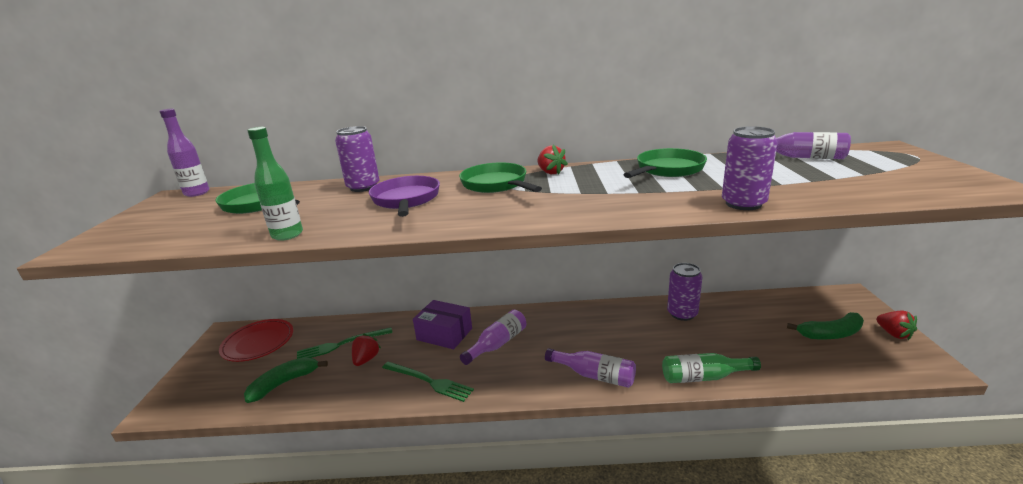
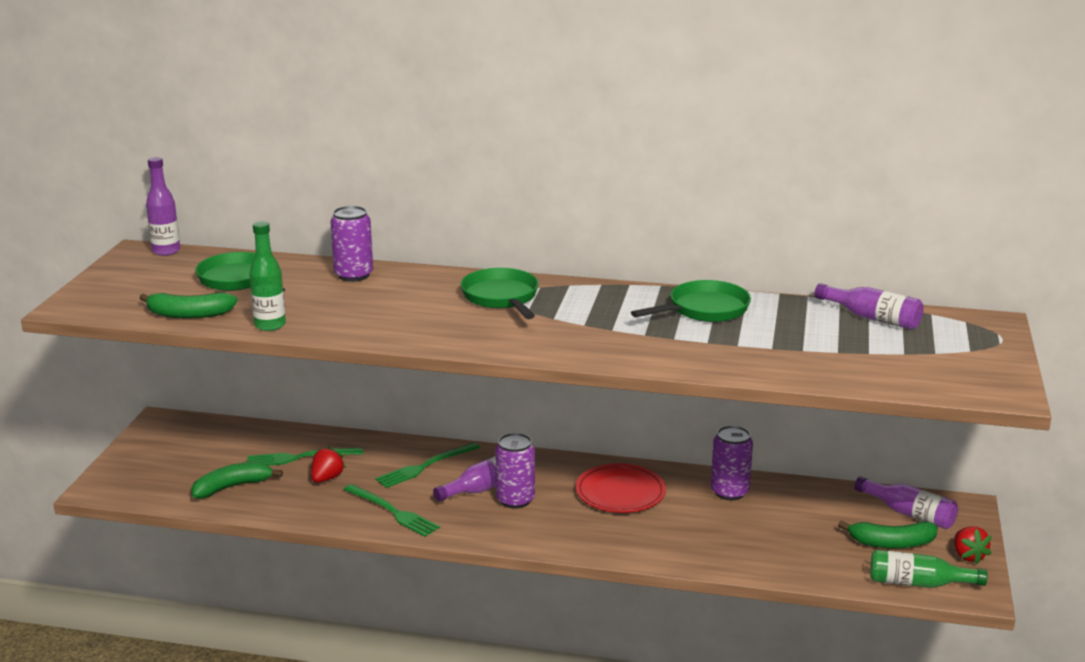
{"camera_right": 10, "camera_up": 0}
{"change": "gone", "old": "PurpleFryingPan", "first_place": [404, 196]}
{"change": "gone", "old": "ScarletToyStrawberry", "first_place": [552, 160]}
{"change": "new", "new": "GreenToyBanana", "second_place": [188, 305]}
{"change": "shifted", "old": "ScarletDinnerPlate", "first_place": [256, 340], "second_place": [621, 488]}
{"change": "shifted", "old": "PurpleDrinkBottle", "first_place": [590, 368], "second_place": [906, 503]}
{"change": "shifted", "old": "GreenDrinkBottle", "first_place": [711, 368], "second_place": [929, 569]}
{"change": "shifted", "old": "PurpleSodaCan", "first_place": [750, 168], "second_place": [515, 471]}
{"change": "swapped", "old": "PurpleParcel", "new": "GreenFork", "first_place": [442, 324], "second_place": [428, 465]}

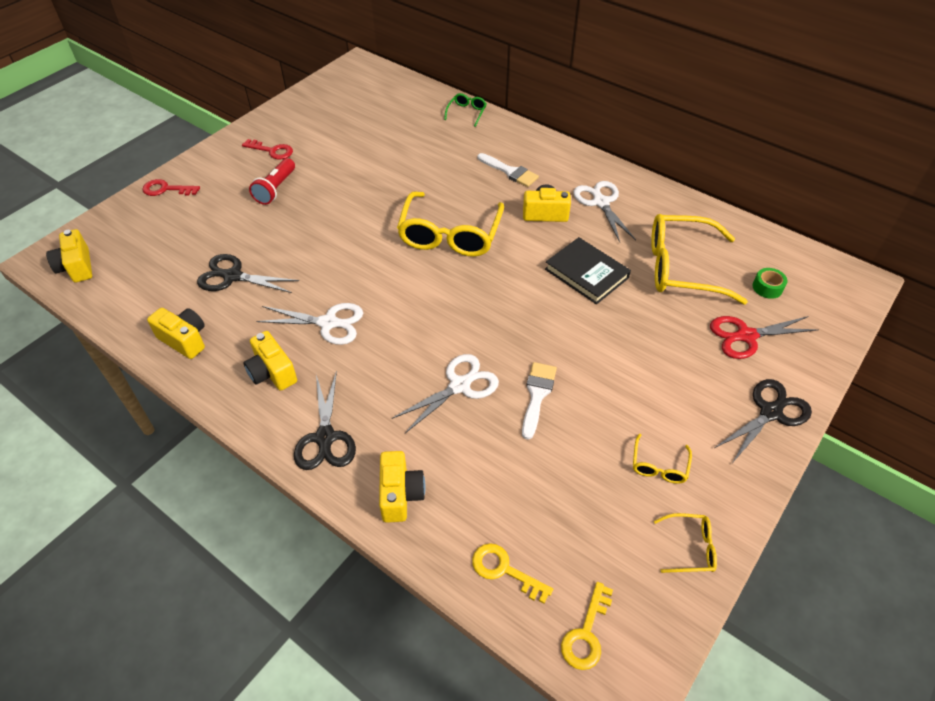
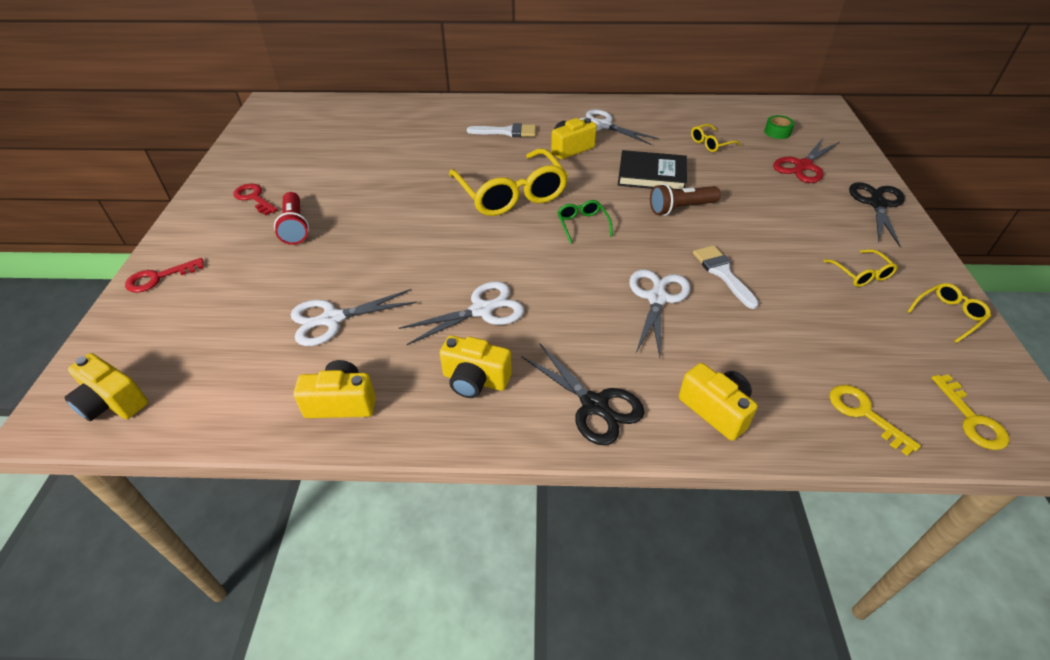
{"camera_right": -35, "camera_up": -5}
{"change": "new", "new": "BrownFlashlight", "second_place": [685, 200]}
{"change": "shifted", "old": "GreenEyeglasses", "first_place": [465, 110], "second_place": [585, 222]}
{"change": "repainted", "old": "EbonyPairOfScissors", "new": "SnowWhitePairOfScissors", "first_place": [248, 273], "second_place": [354, 317]}
{"change": "rotated", "old": "ScarletKey", "first_place": [267, 149], "second_place": [255, 199], "degrees": -120}
{"change": "rotated", "old": "YellowKey", "first_place": [512, 574], "second_place": [875, 420], "degrees": 60}
{"change": "scaled", "old": "YellowEyeglasses", "first_place": [699, 259], "second_place": [716, 138], "factor": 0.44}

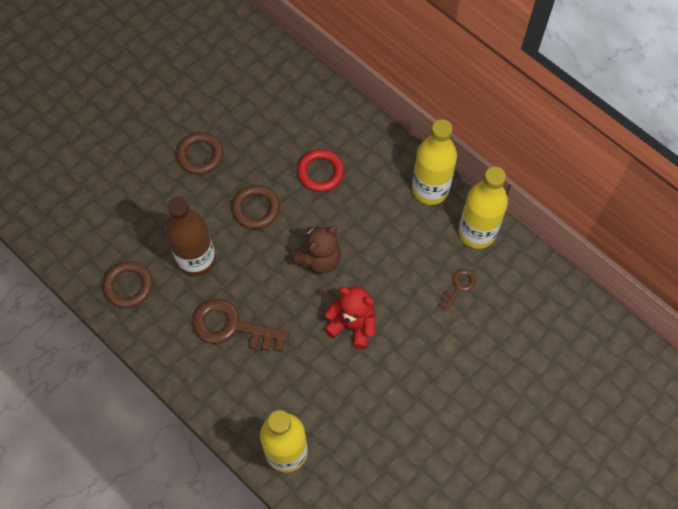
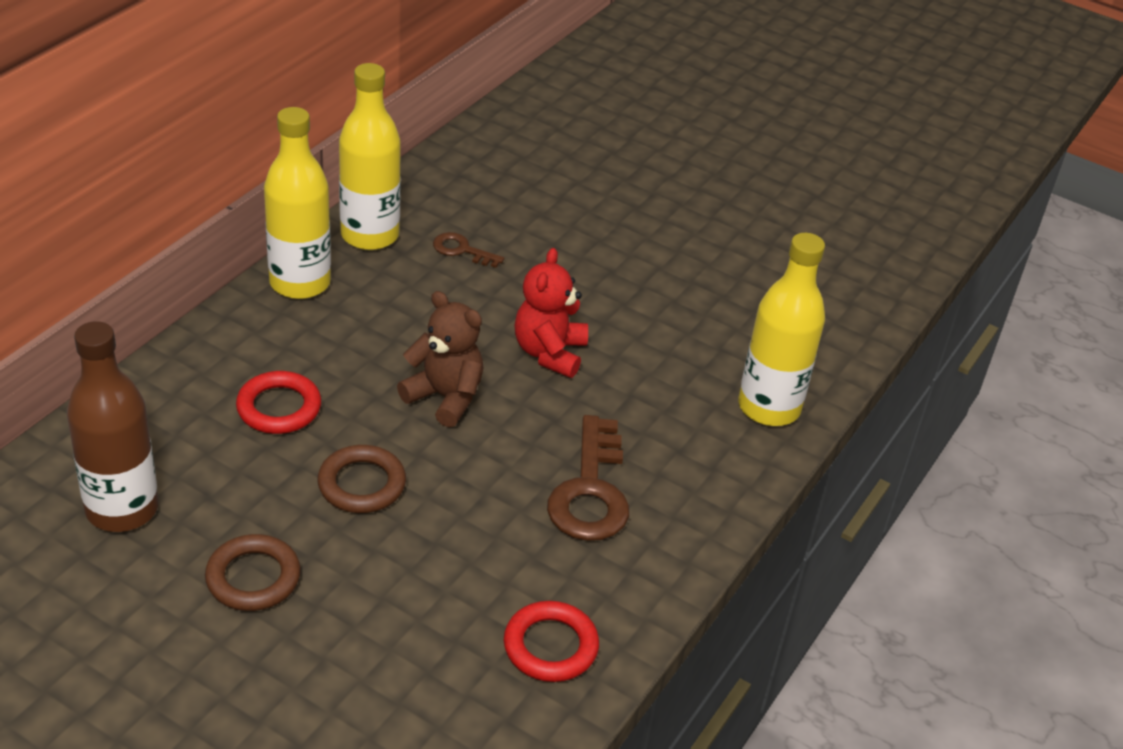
{"camera_right": -105, "camera_up": -25}
{"change": "shifted", "old": "BrownDrinkBottle", "first_place": [190, 236], "second_place": [113, 426]}
{"change": "repainted", "old": "BrownRing", "new": "ScarletRing", "first_place": [128, 284], "second_place": [551, 641]}

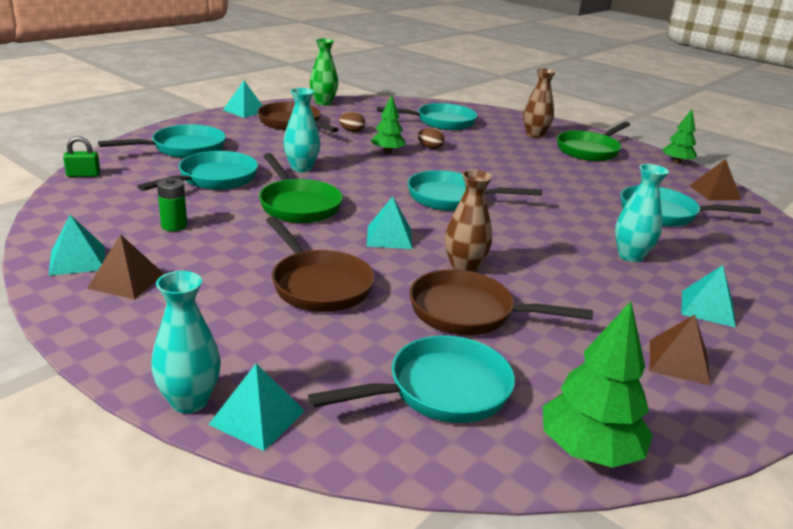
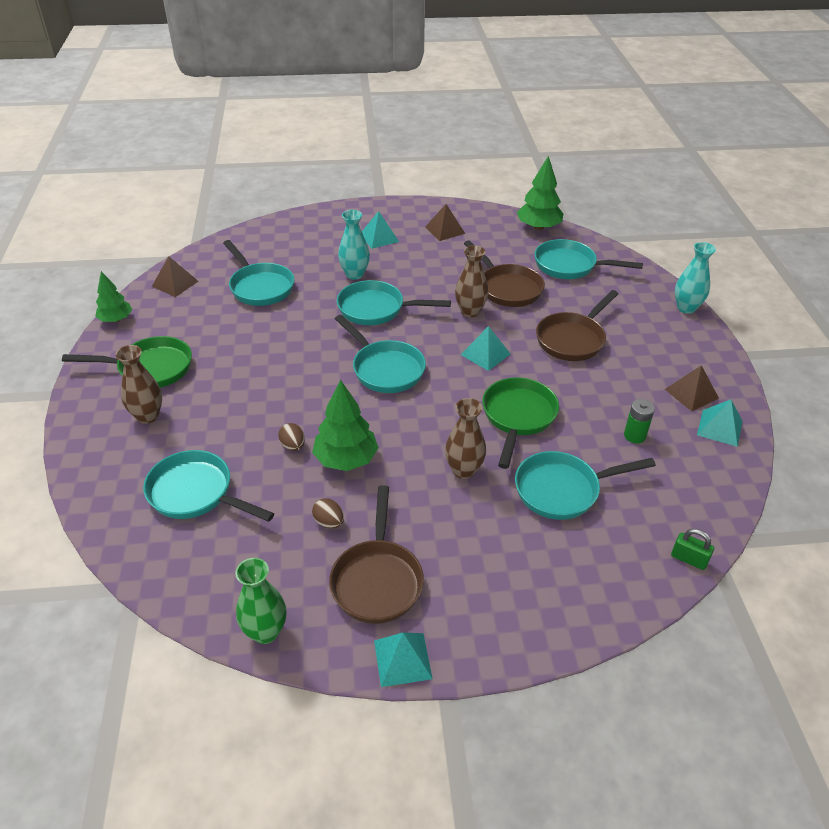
{"camera_right": -135, "camera_up": 15}
{"change": "gone", "old": "TealSolidPyramid", "first_place": [256, 407]}
{"change": "shifted", "old": "TealFryingPan", "first_place": [162, 141], "second_place": [394, 302]}
{"change": "repainted", "old": "TealTallVase", "new": "BrownTallVase", "first_place": [301, 130], "second_place": [465, 438]}
{"change": "rotated", "old": "BrownFryingPan", "first_place": [320, 264], "second_place": [577, 325], "degrees": -150}
{"change": "scaled", "old": "GreenFirTree", "first_place": [387, 124], "second_place": [345, 425], "factor": 1.53}

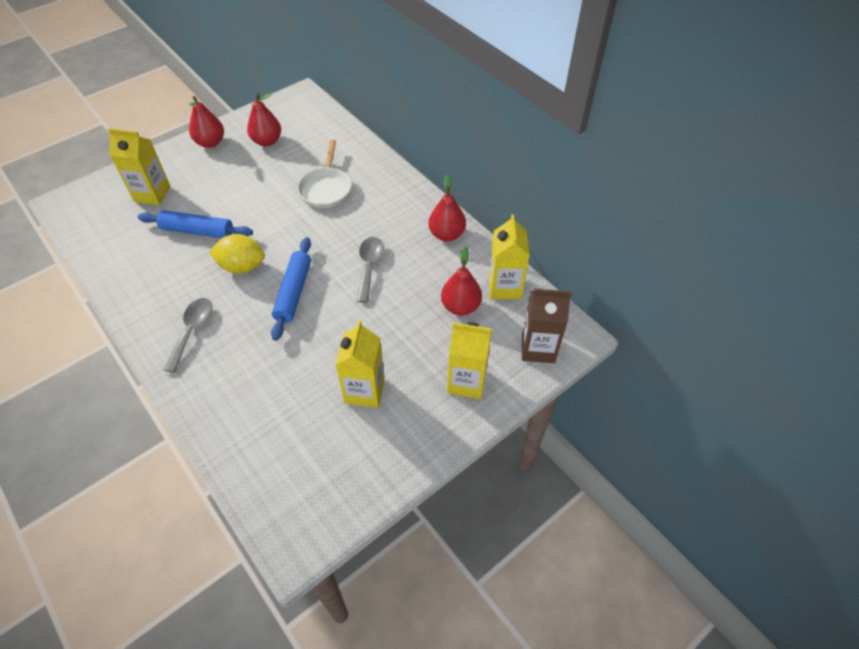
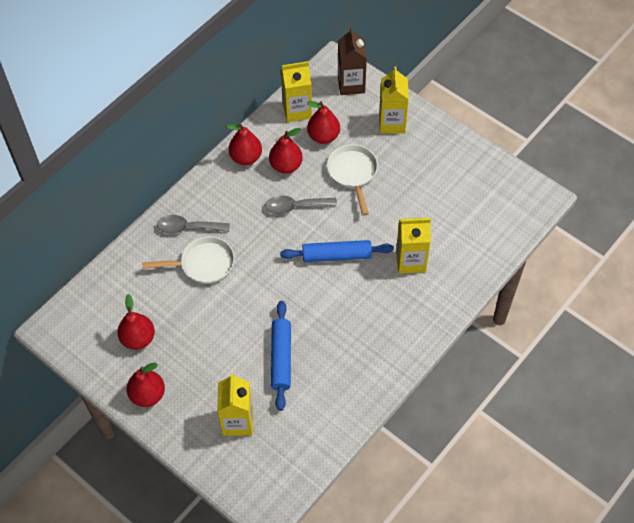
{"camera_right": -100, "camera_up": 5}
{"change": "gone", "old": "YellowToyLemon", "first_place": [237, 254]}
{"change": "new", "new": "ScarletPearFruit", "second_place": [286, 151]}
{"change": "new", "new": "SnowWhiteFryingPan", "second_place": [352, 180]}
{"change": "shifted", "old": "GreyTablespoon", "first_place": [188, 335], "second_place": [193, 224]}
{"change": "shifted", "old": "YellowJuiceCarton", "first_place": [360, 364], "second_place": [413, 246]}

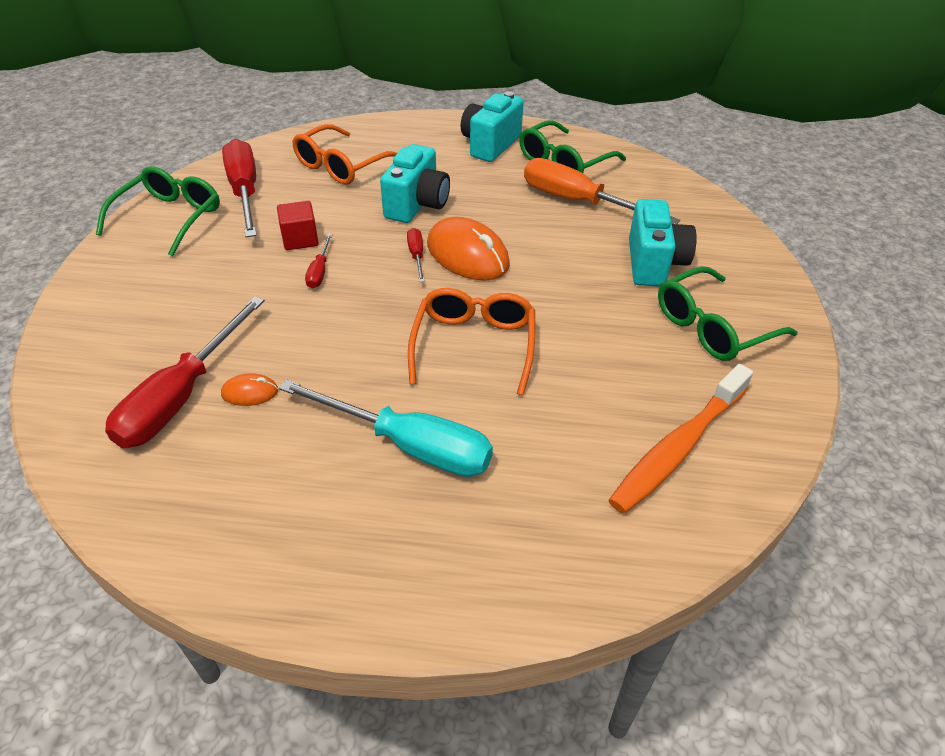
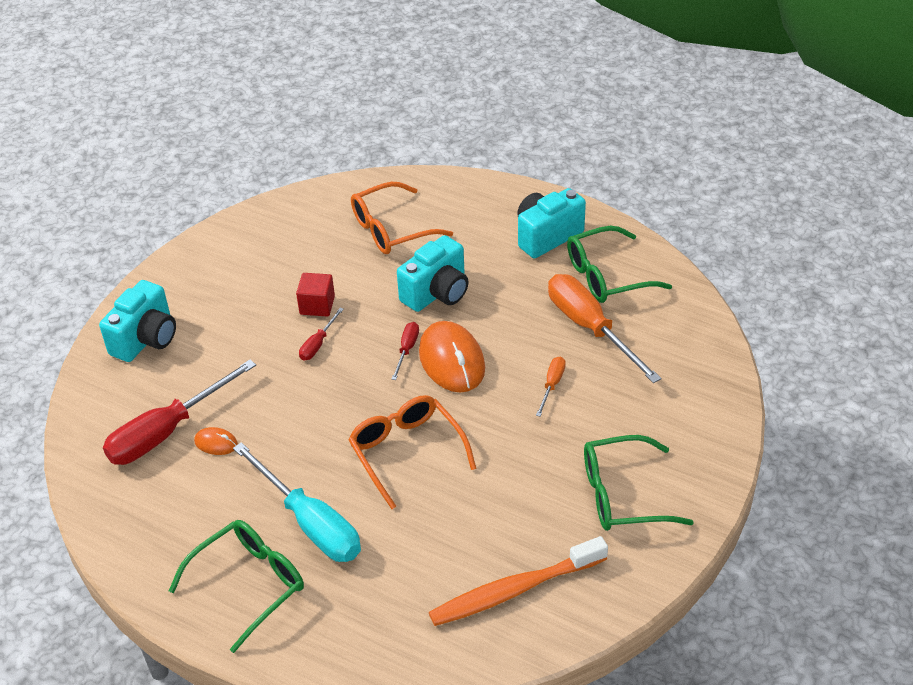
{"camera_right": 25, "camera_up": 0}
{"change": "gone", "old": "ScarletHandScrewdriver", "first_place": [239, 188]}
{"change": "new", "new": "OrangeColouredHandScrewdriver", "second_place": [551, 386]}
{"change": "shifted", "old": "GreenEyeglasses", "first_place": [158, 211], "second_place": [236, 586]}
{"change": "shifted", "old": "TealCamera", "first_place": [663, 243], "second_place": [137, 321]}
{"change": "rotated", "old": "OrangeColouredEyeglasses", "first_place": [471, 341], "second_place": [412, 452], "degrees": -60}

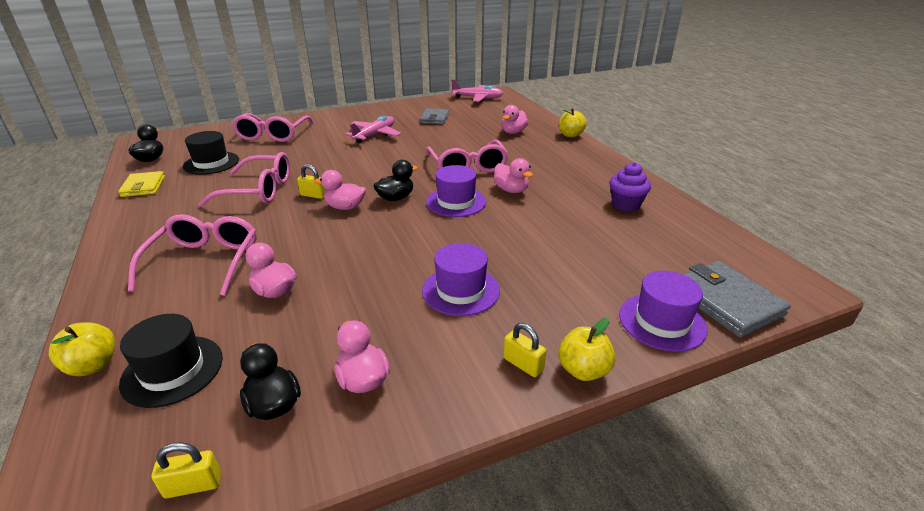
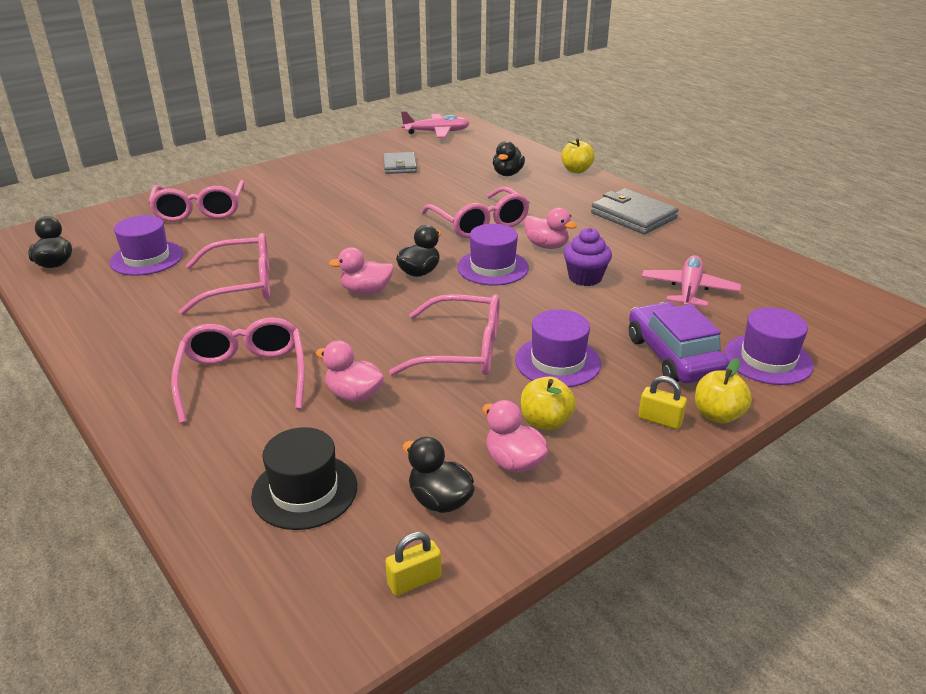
{"camera_right": -15, "camera_up": 0}
{"change": "gone", "old": "YellowWallet", "first_place": [141, 184]}
{"change": "gone", "old": "YellowSmallLock", "first_place": [311, 181]}
{"change": "new", "new": "RosyEyeglasses", "second_place": [444, 335]}
{"change": "new", "new": "PurpleCar", "second_place": [679, 342]}
{"change": "shifted", "old": "YellowAppleFruit", "first_place": [82, 349], "second_place": [548, 403]}
{"change": "shifted", "old": "RosyAeroplane", "first_place": [373, 129], "second_place": [691, 281]}
{"change": "shifted", "old": "PurpleFairyCake", "first_place": [630, 187], "second_place": [587, 257]}
{"change": "shifted", "old": "GreyWallet", "first_place": [737, 299], "second_place": [635, 211]}
{"change": "repainted", "old": "EbonyHat", "new": "PurpleHat", "first_place": [211, 153], "second_place": [146, 245]}
{"change": "repainted", "old": "RosyDuck", "new": "EbonyDuck", "first_place": [515, 119], "second_place": [509, 158]}

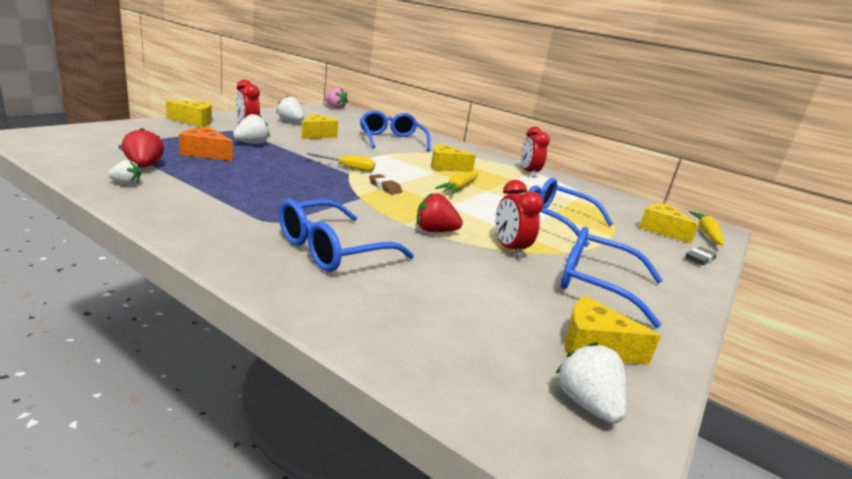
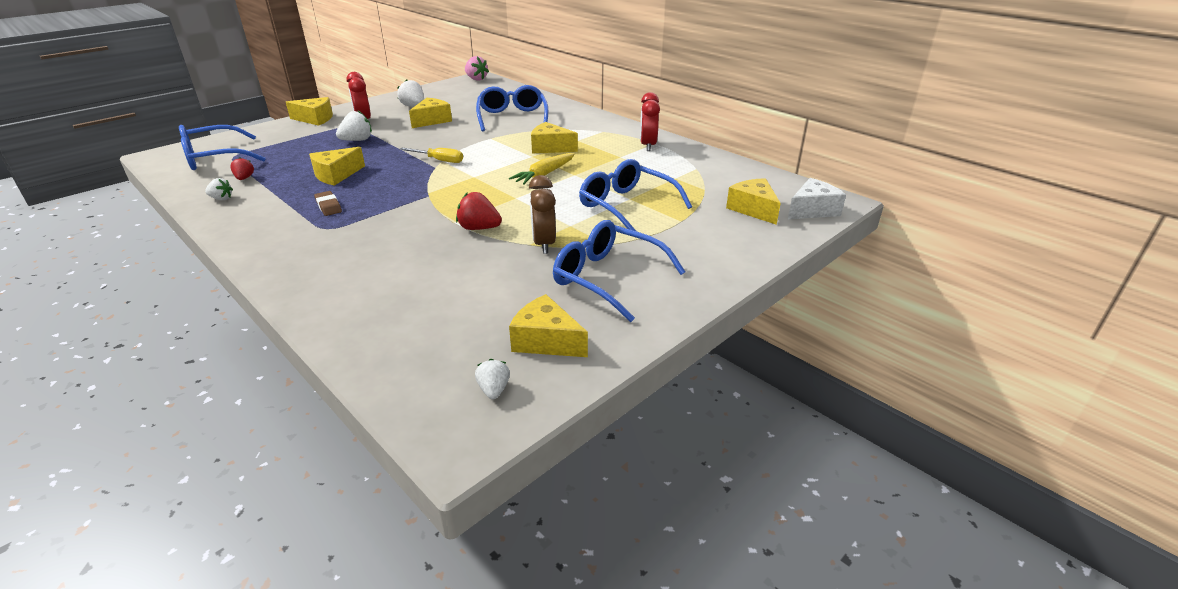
{"camera_right": 15, "camera_up": 10}
{"change": "gone", "old": "OrangeColouredPieceOfCheese", "first_place": [206, 144]}
{"change": "gone", "old": "GreyPencilEraser", "first_place": [701, 256]}
{"change": "new", "new": "YellowPieceOfCheese", "second_place": [337, 166]}
{"change": "shifted", "old": "BlueEyeglasses", "first_place": [346, 235], "second_place": [222, 147]}
{"change": "shifted", "old": "BrownPencilEraser", "first_place": [385, 184], "second_place": [328, 203]}
{"change": "swapped", "old": "YellowToyCarrot", "new": "SnowWhitePieceOfCheese", "first_place": [707, 228], "second_place": [817, 198]}
{"change": "repainted", "old": "ScarletAlarmClock", "new": "BrownAlarmClock", "first_place": [520, 219], "second_place": [542, 214]}
{"change": "scaled", "old": "ScarletToyStrawberry", "first_place": [143, 147], "second_place": [242, 168], "factor": 0.62}
{"change": "scaled", "old": "SnowWhiteToyStrawberry", "first_place": [591, 383], "second_place": [492, 379], "factor": 0.62}

